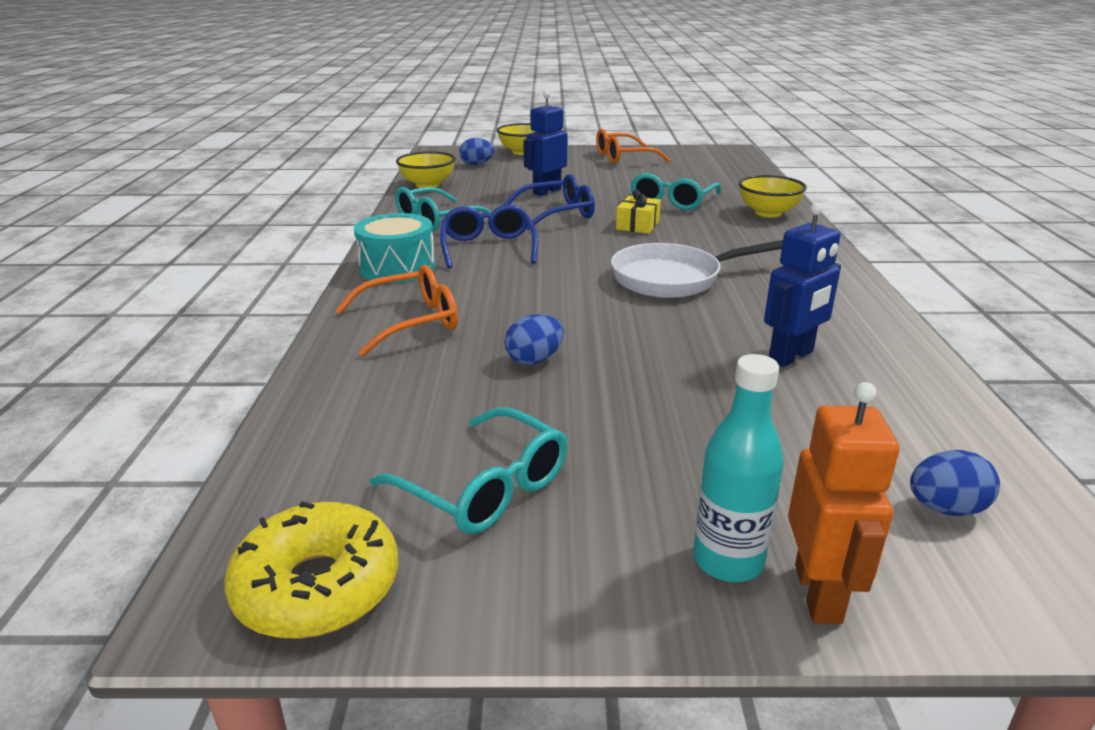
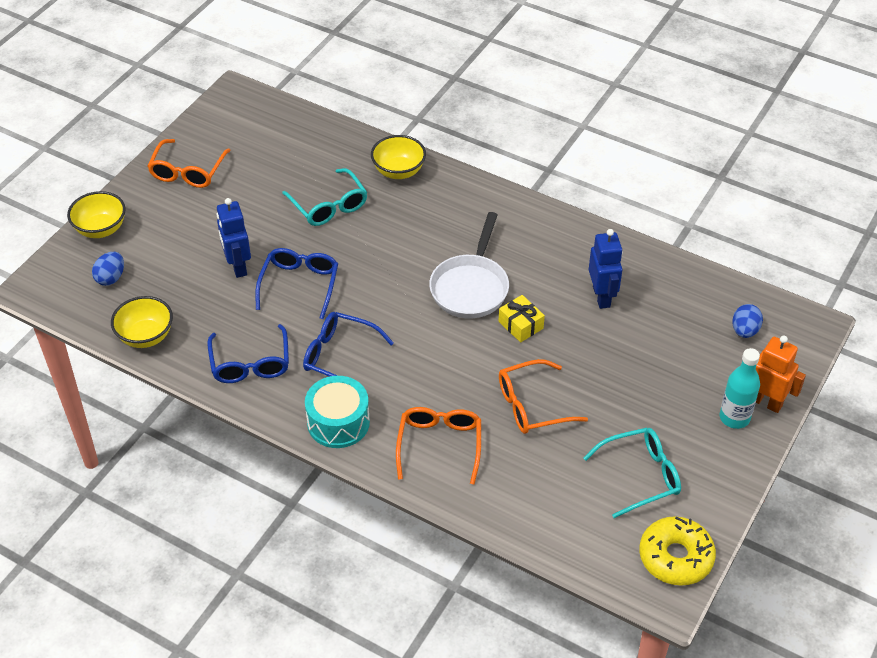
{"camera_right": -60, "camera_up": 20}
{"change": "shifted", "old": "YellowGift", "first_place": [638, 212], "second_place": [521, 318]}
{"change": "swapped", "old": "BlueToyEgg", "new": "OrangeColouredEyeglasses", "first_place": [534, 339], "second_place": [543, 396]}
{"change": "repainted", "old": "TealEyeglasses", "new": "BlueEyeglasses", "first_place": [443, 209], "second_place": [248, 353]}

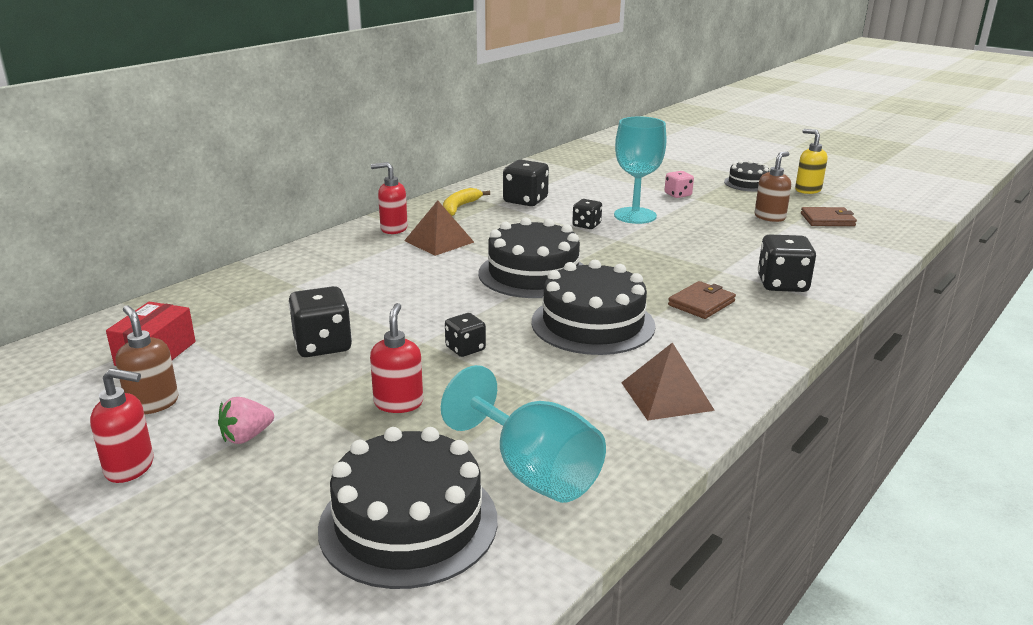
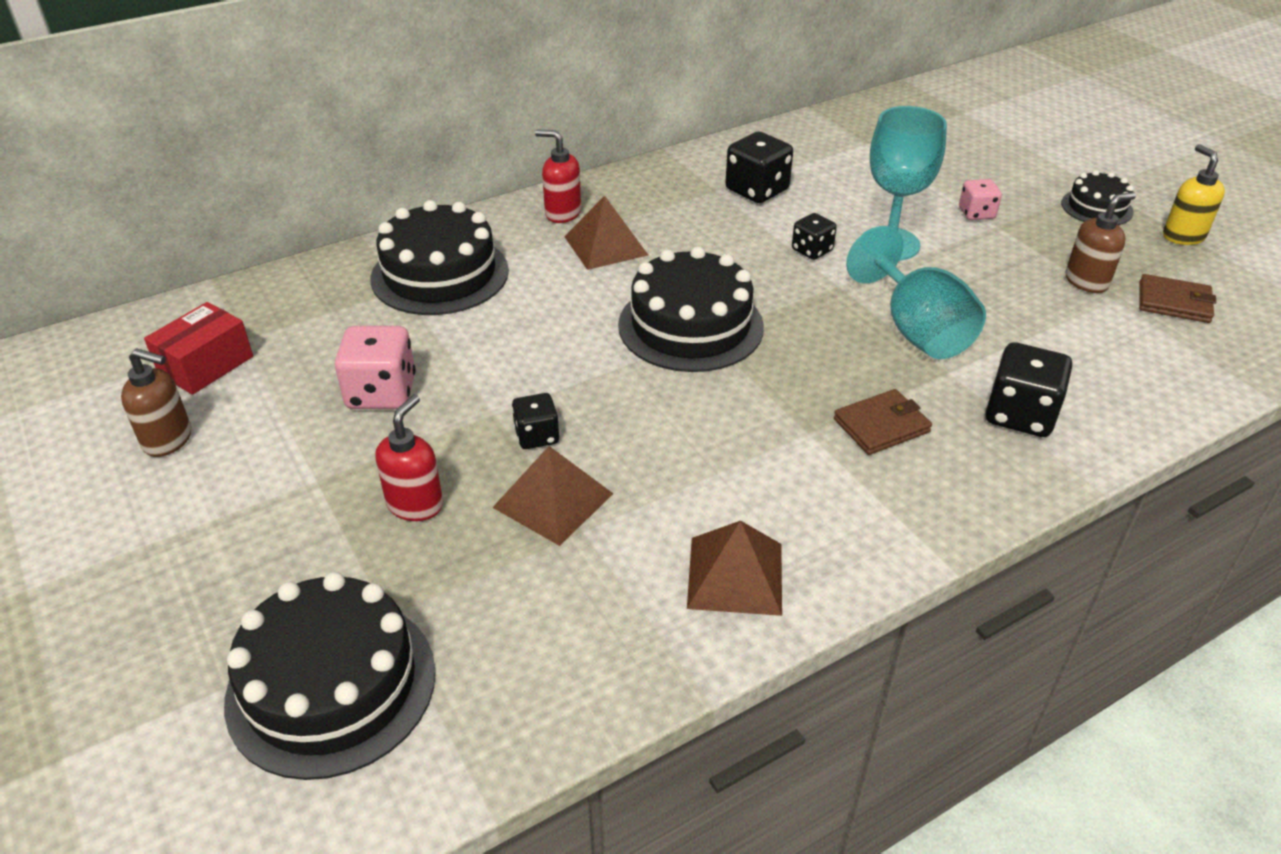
{"camera_right": 20, "camera_up": 15}
{"change": "gone", "old": "ScarletSoapDispenser", "first_place": [122, 425]}
{"change": "gone", "old": "RosyToyStrawberry", "first_place": [246, 420]}
{"change": "gone", "old": "YellowToyBanana", "first_place": [466, 202]}
{"change": "new", "new": "BrownSolidPyramid", "second_place": [552, 496]}
{"change": "shifted", "old": "TealWineGlass", "first_place": [523, 434], "second_place": [916, 292]}
{"change": "shifted", "old": "EbonyGateau", "first_place": [593, 307], "second_place": [440, 257]}
{"change": "repainted", "old": "EbonyDice", "new": "RosyDice", "first_place": [320, 321], "second_place": [375, 367]}
{"change": "rotated", "old": "BrownSoapDispenser", "first_place": [147, 359], "second_place": [156, 402], "degrees": 120}

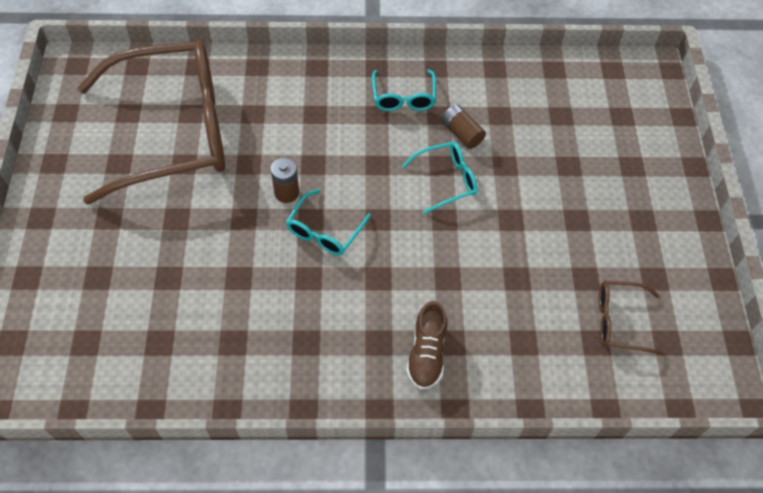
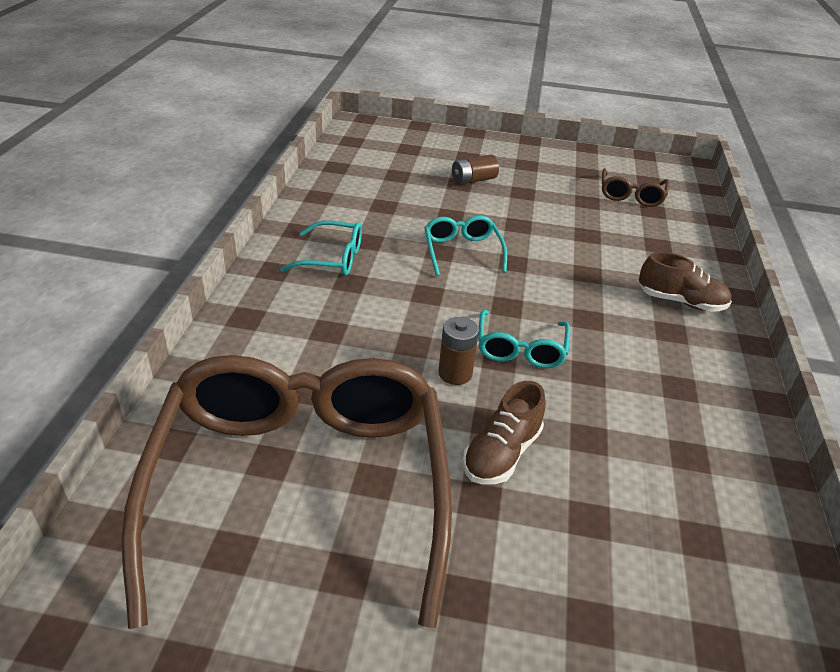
{"camera_right": -80, "camera_up": -20}
{"change": "new", "new": "BrownLaceUpShoe", "second_place": [504, 432]}
{"change": "shifted", "old": "BrownBattery", "first_place": [464, 127], "second_place": [475, 170]}
{"change": "rotated", "old": "TealEyeglasses", "first_place": [328, 222], "second_place": [524, 339], "degrees": 60}

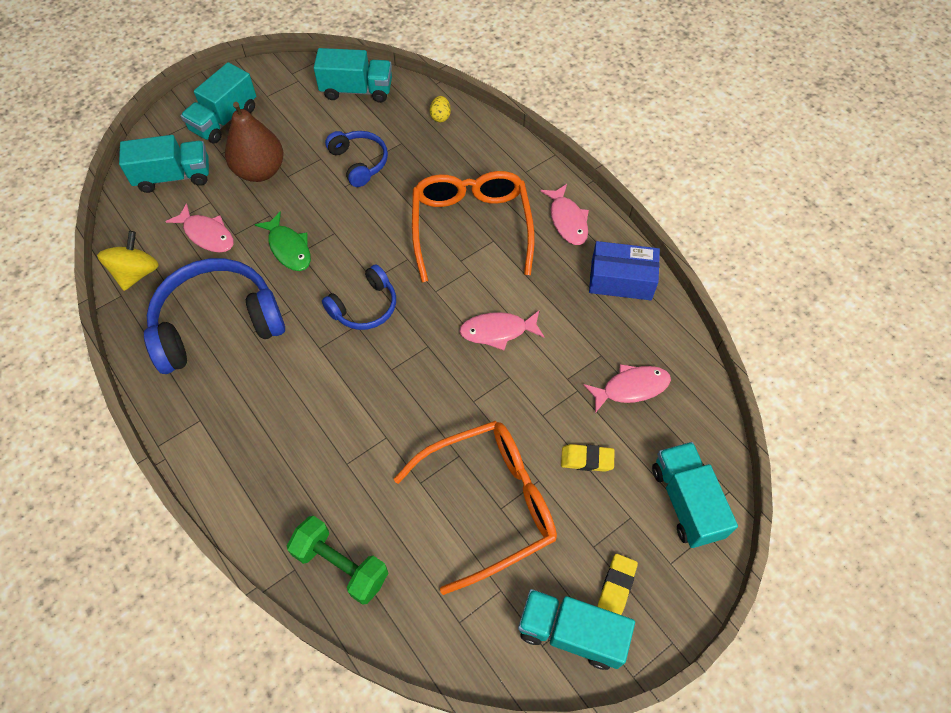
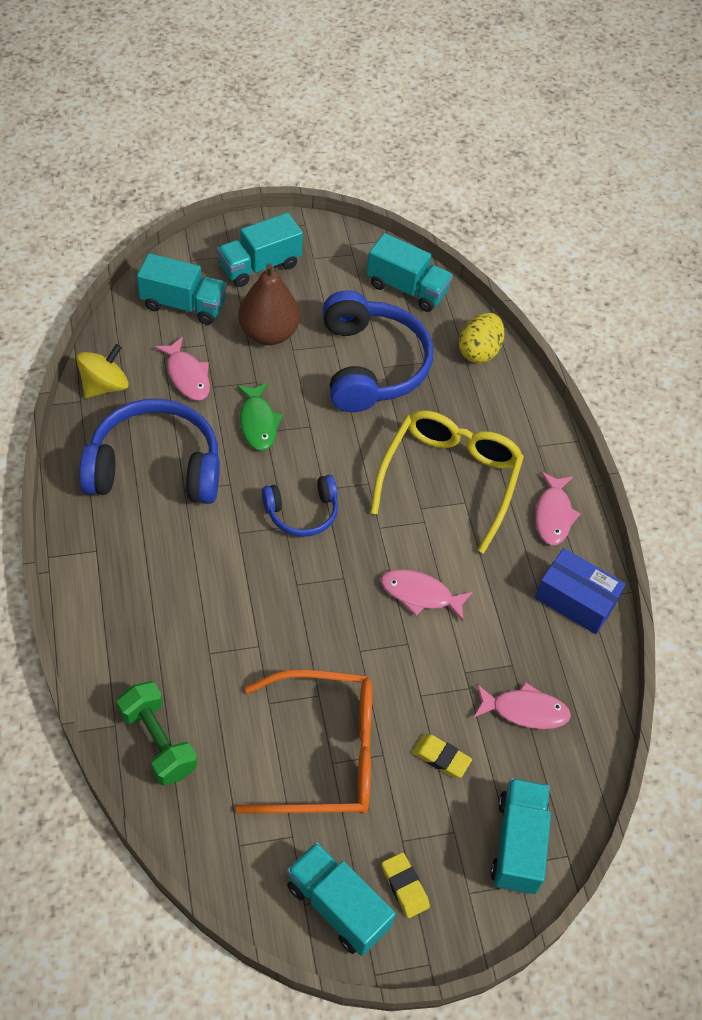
{"camera_right": 20, "camera_up": -5}
{"change": "repainted", "old": "OrangeColouredEyeglasses", "new": "YellowEyeglasses", "first_place": [473, 226], "second_place": [447, 482]}
{"change": "rotated", "old": "YellowPencilEraser", "first_place": [618, 584], "second_place": [406, 885], "degrees": -75}
{"change": "scaled", "old": "BlueHeadphones", "first_place": [356, 159], "second_place": [378, 351], "factor": 1.83}
{"change": "scaled", "old": "YellowToyEgg", "first_place": [440, 109], "second_place": [482, 338], "factor": 1.78}

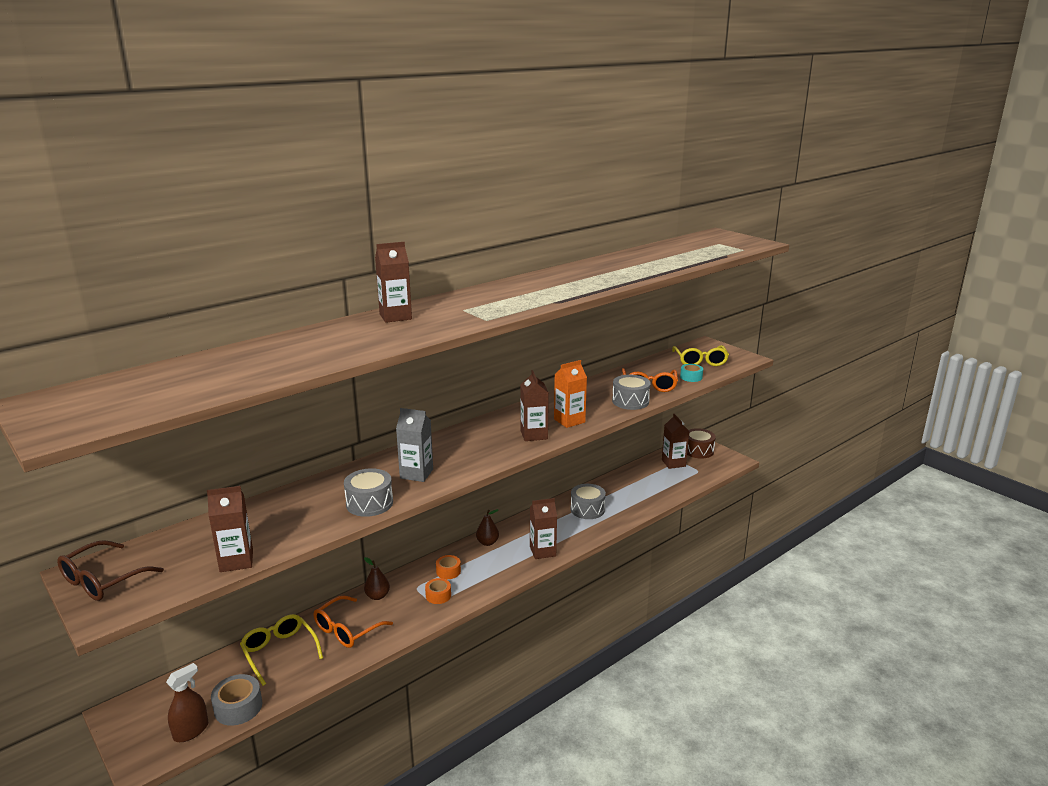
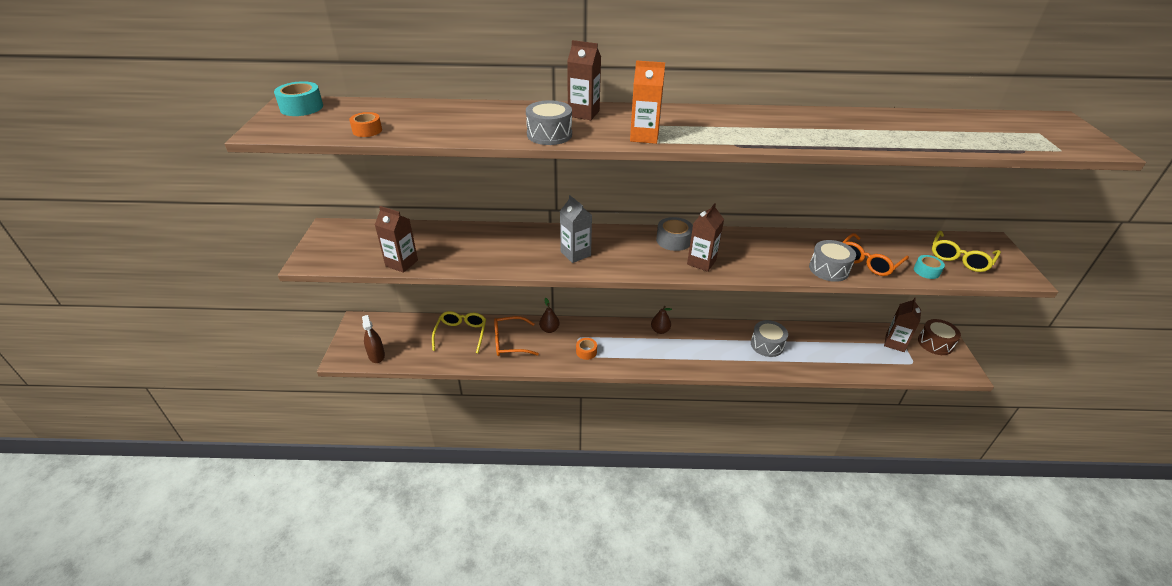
{"camera_right": 40, "camera_up": 15}
{"change": "gone", "old": "BrownEyeglasses", "first_place": [110, 570]}
{"change": "gone", "old": "BrownJuiceCarton", "first_place": [543, 528]}
{"change": "new", "new": "TealRollOfTape", "second_place": [298, 98]}
{"change": "shifted", "old": "GreyRollOfTape", "first_place": [236, 700], "second_place": [674, 234]}
{"change": "shifted", "old": "GreyToyDrum", "first_place": [368, 492], "second_place": [549, 122]}
{"change": "shifted", "old": "OrangeColouredRollOfTape", "first_place": [448, 567], "second_place": [365, 124]}
{"change": "shifted", "old": "OrangeColouredJuiceCarton", "first_place": [570, 394], "second_place": [647, 102]}
{"change": "rotated", "old": "BrownSprayBottle", "first_place": [187, 702], "second_place": [373, 339], "degrees": 75}

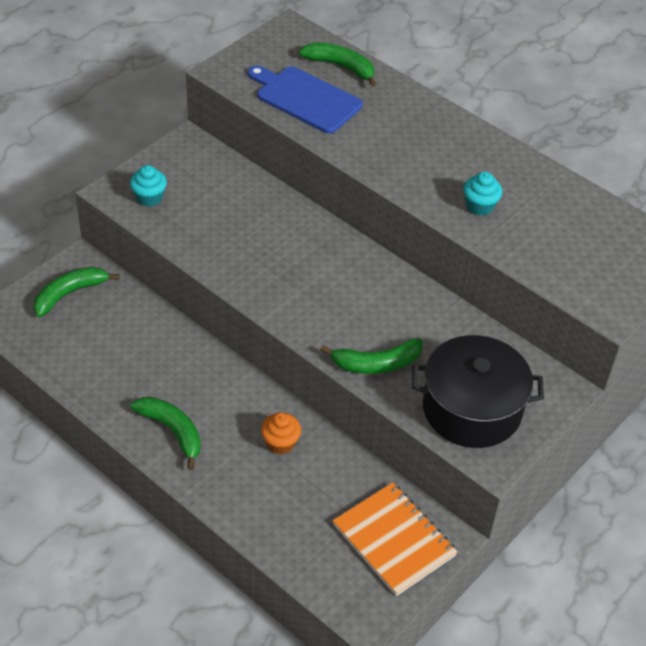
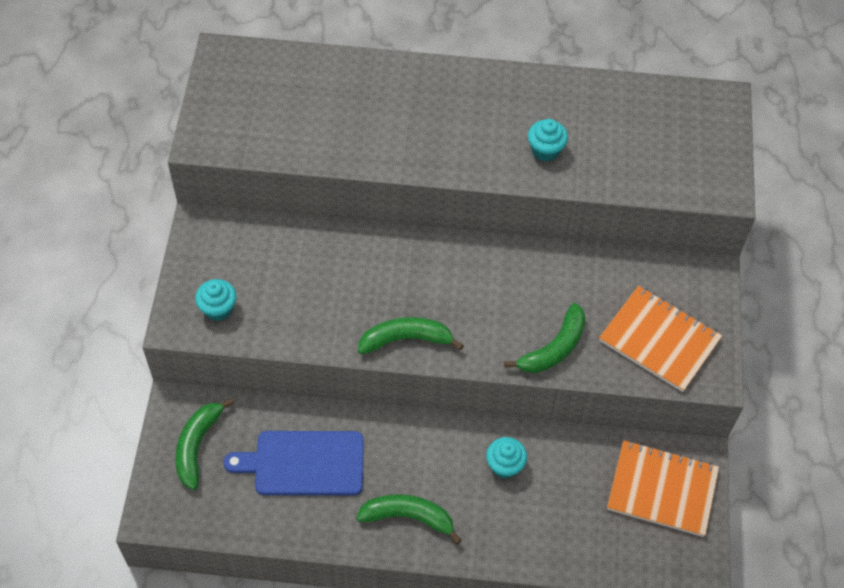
{"camera_right": -35, "camera_up": 10}
{"change": "shifted", "old": "BlueChoppingBoard", "first_place": [305, 99], "second_place": [293, 463]}
{"change": "shifted", "old": "GreenToyBanana", "first_place": [337, 64], "second_place": [411, 336]}
{"change": "swapped", "old": "EbonyCookingPot", "new": "OrangeColouredNotepad", "first_place": [478, 391], "second_place": [660, 339]}
{"change": "repainted", "old": "OrangeColouredFairyCake", "new": "TealFairyCake", "first_place": [281, 433], "second_place": [506, 457]}

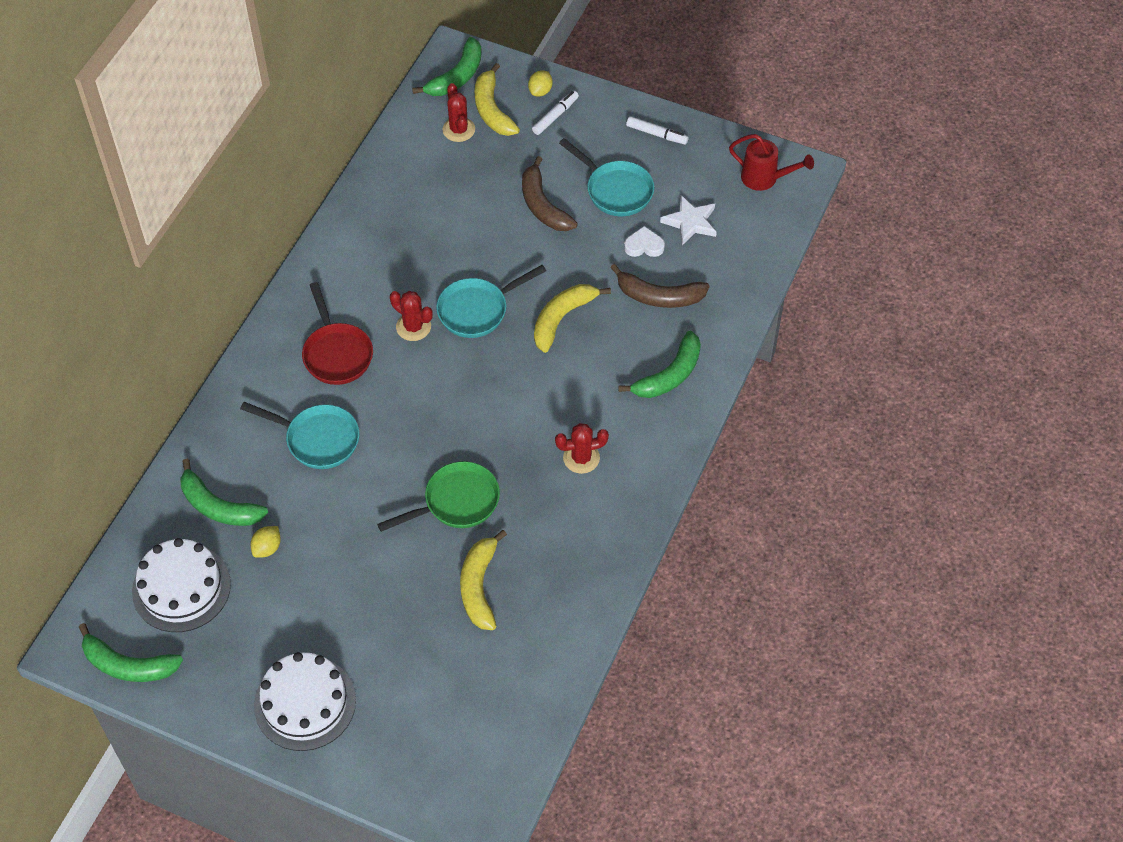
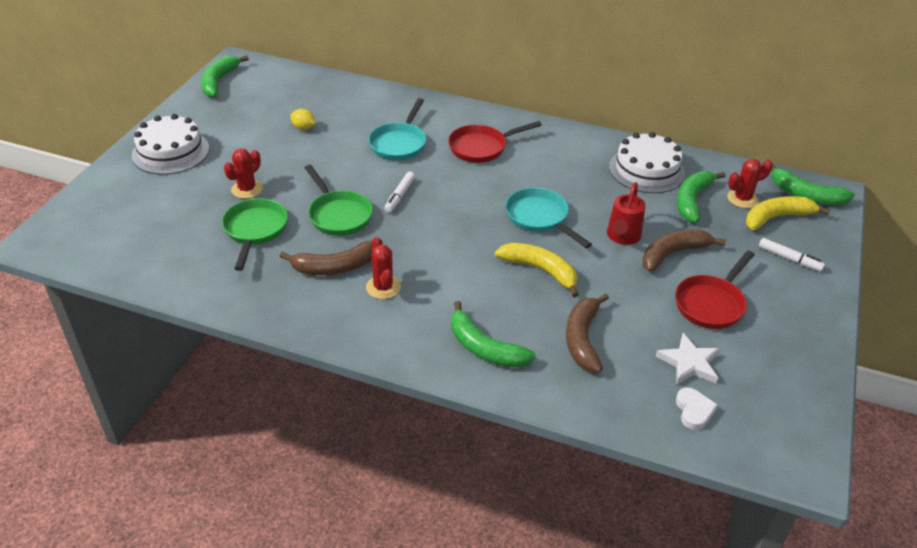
{"camera_right": 85, "camera_up": -15}
{"change": "gone", "old": "YellowToyLemon", "first_place": [540, 83]}
{"change": "new", "new": "BrownToyBanana", "second_place": [325, 258]}
{"change": "shifted", "old": "SnowWhiteGateau", "first_place": [181, 585], "second_place": [647, 162]}
{"change": "shifted", "old": "GreenToyBanana", "first_place": [224, 492], "second_place": [701, 197]}
{"change": "shifted", "old": "ScarletCactus", "first_place": [411, 316], "second_place": [243, 173]}
{"change": "shifted", "old": "SnowWhiteHeartShape", "first_place": [644, 241], "second_place": [697, 409]}
{"change": "shifted", "old": "SnowWhiteMarkerPen", "first_place": [657, 130], "second_place": [399, 192]}
{"change": "shifted", "old": "ScarletWateringPot", "first_place": [771, 162], "second_place": [626, 213]}
{"change": "swapped", "old": "YellowToyBanana", "new": "GreenFryingPan", "first_place": [483, 580], "second_place": [255, 234]}
{"change": "repainted", "old": "TealFryingPan", "new": "ScarletFryingPan", "first_place": [606, 177], "second_place": [715, 290]}

